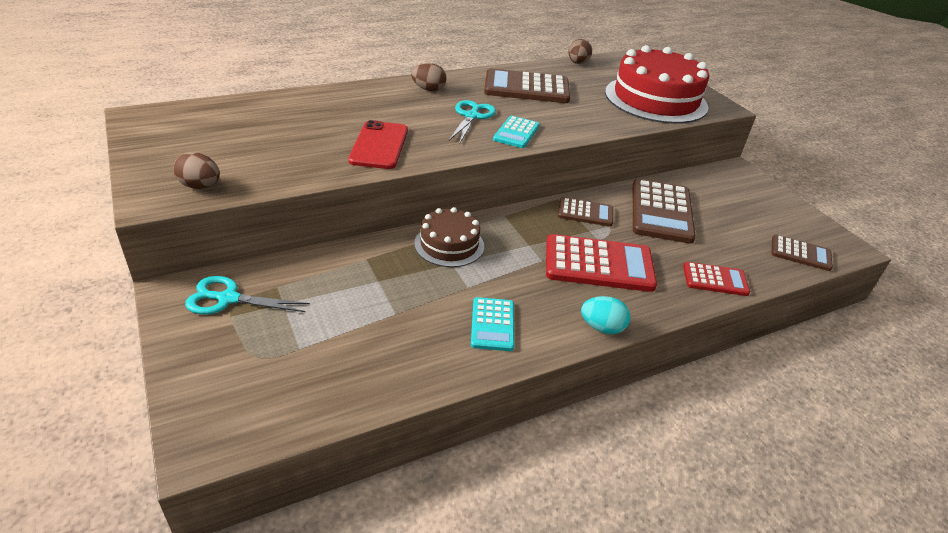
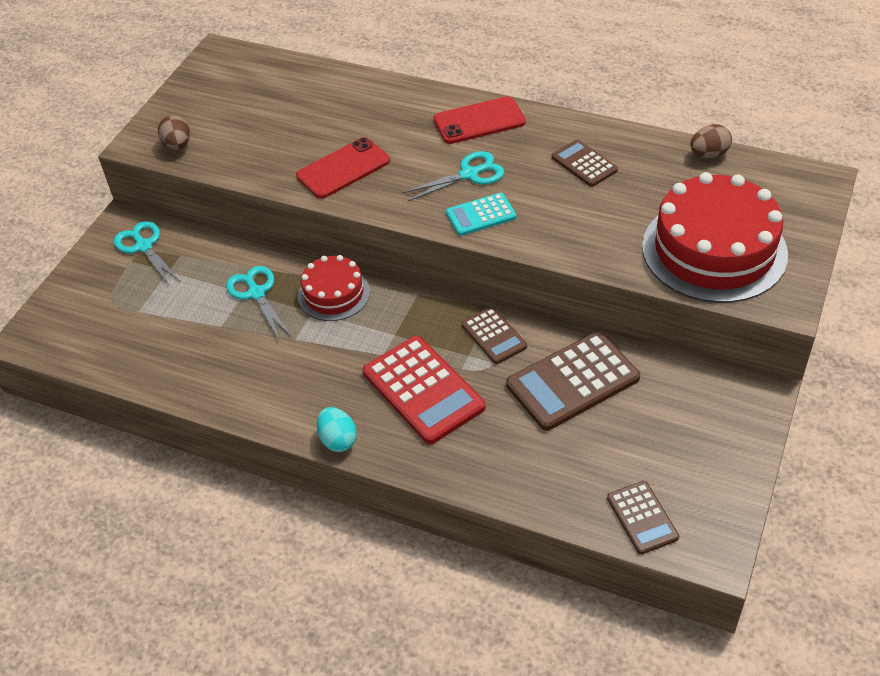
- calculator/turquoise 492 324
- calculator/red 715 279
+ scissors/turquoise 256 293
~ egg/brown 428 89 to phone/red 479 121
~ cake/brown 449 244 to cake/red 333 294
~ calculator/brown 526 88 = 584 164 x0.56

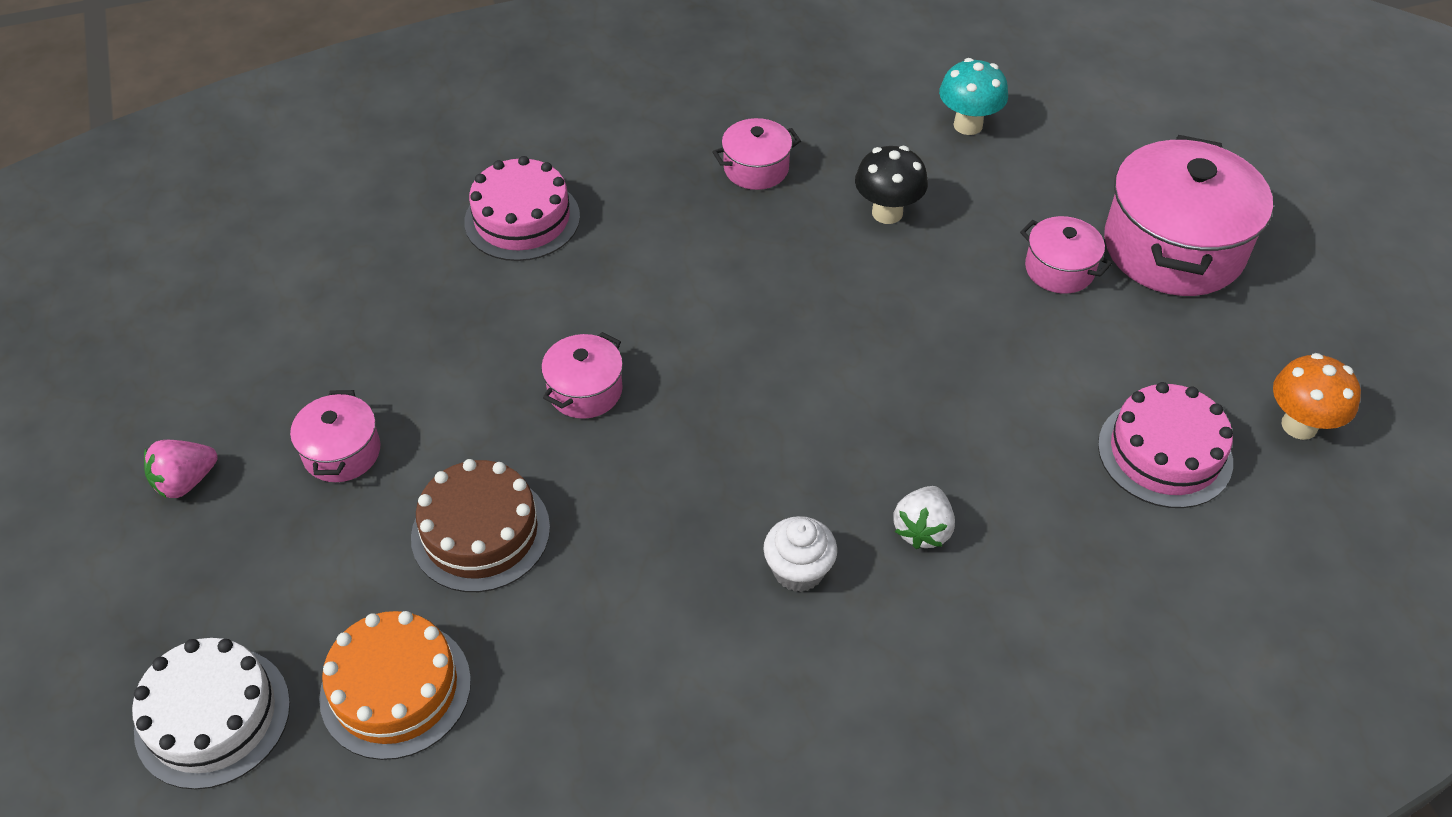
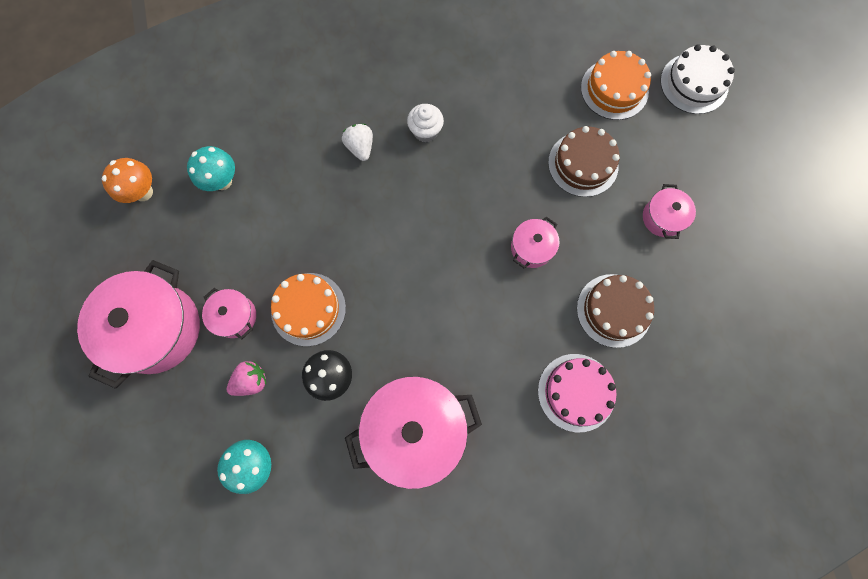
+ cake/orange 308 309
+ cake/brown 614 310
~ strawberry/pink 186 481 to 251 381
~ cake/pink 1164 453 to mushroom/turquoise 222 181
~ strawberry/white 922 530 = 360 147 45 degrees counterclockwise
~ pot/pink 756 168 = 415 429 x2.04

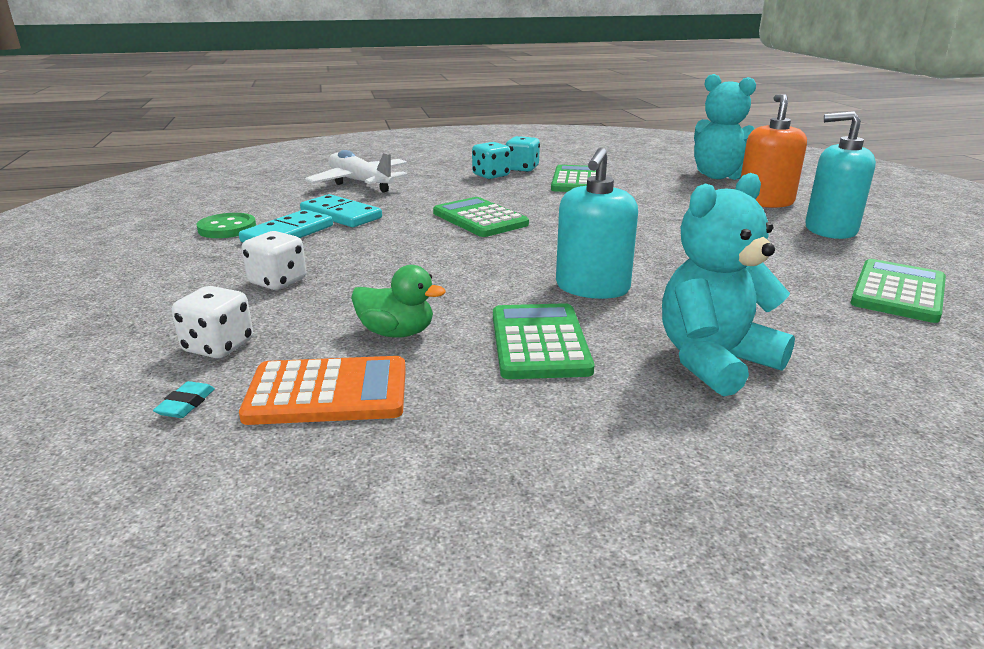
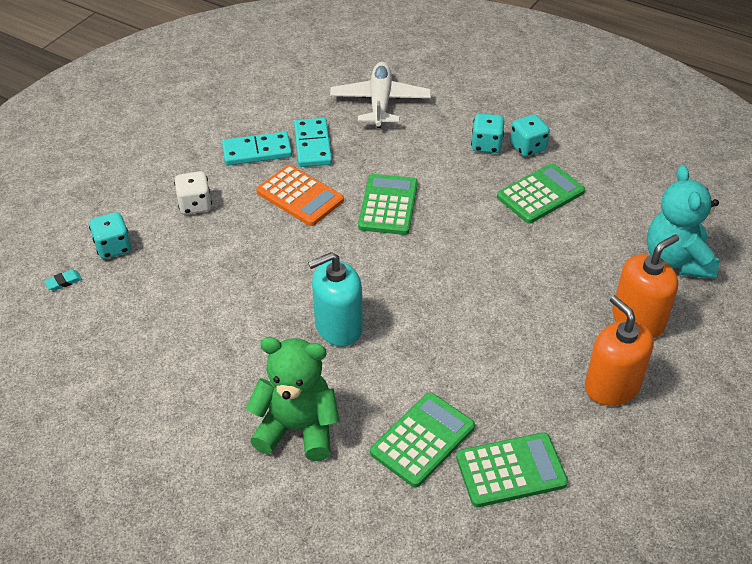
- button/green 227 228
- duck/green 397 333
~ calculator/orange 328 392 to 300 196
~ calculator/green 539 342 to 422 440
~ dice/white 218 347 to dice/turquoise 113 247
~ teddy bear/turquoise 714 361 to teddy bear/green 297 428
~ soap dispenser/turquoise 830 230 to soap dispenser/orange 612 386

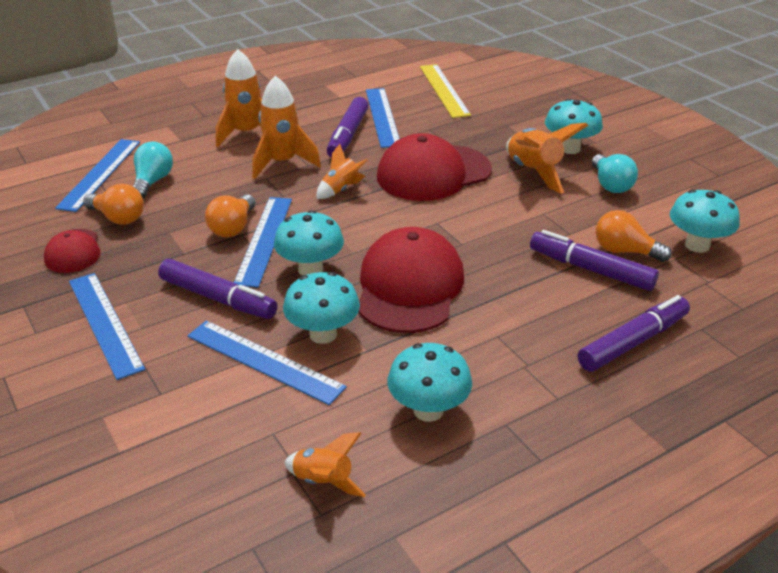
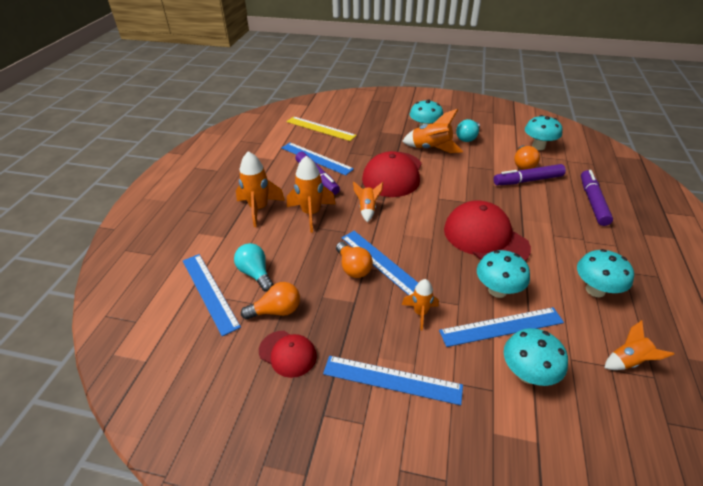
~ mushroom/turquoise 310 269 to 527 373
~ marker/purple 218 298 to rocket/orange 420 313
~ light bulb/turquoise 610 185 = 467 138 90 degrees clockwise
~ light bulb/orange 624 251 = 523 164 60 degrees counterclockwise

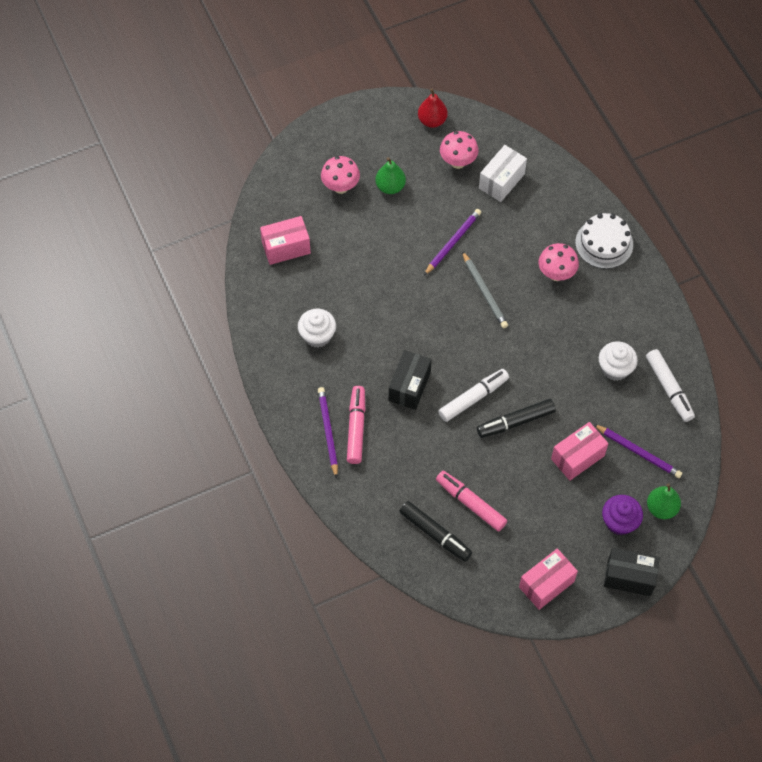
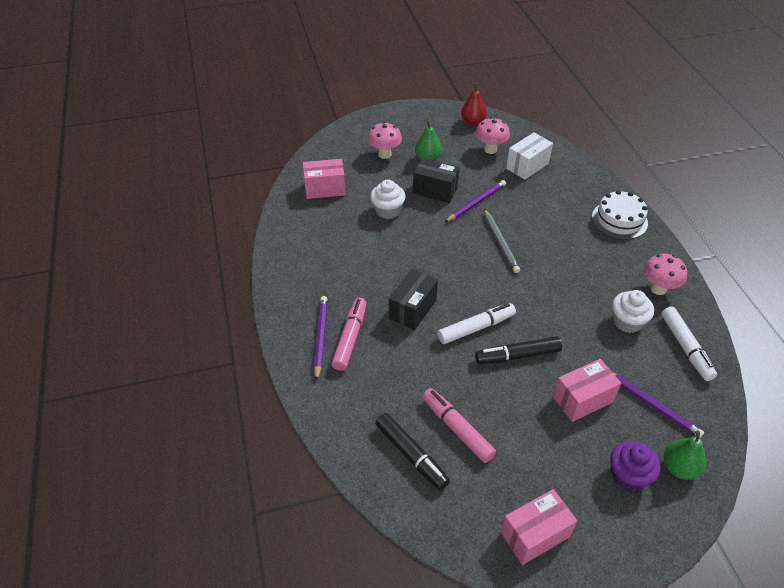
~ cupcake/white 317 336 to 387 211
~ mushroom/pink 556 274 to 658 289
~ box/black 629 577 to 435 190

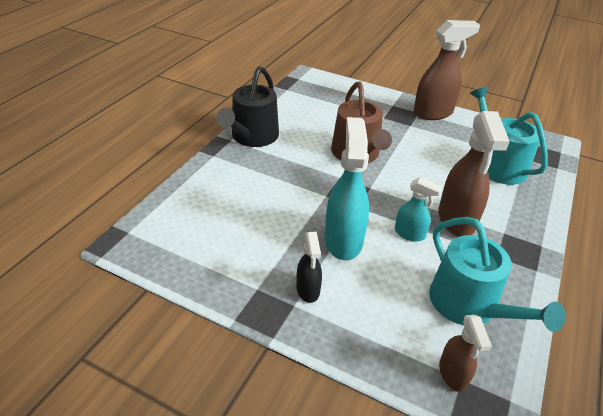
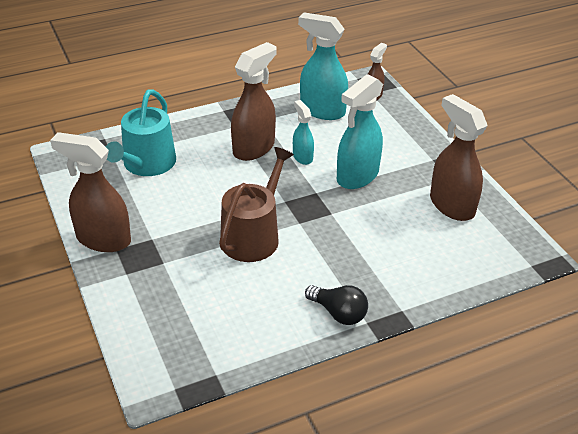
- spray bottle/black 308 290
+ spray bottle/brown 451 205
~ watering can/black 252 137 to light bulb/black 338 313
~ watering can/turquoise 469 305 to spray bottle/turquoise 322 110

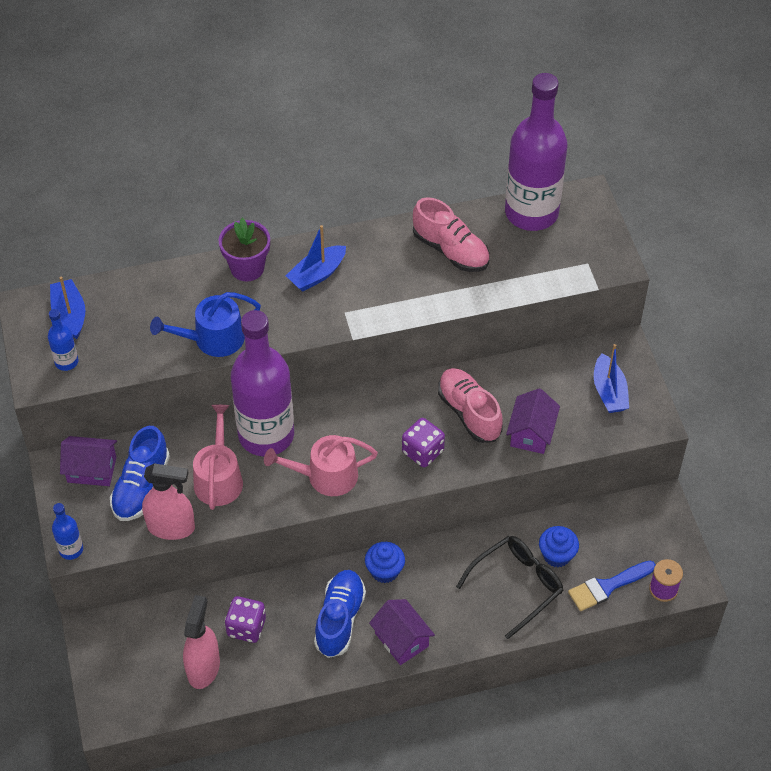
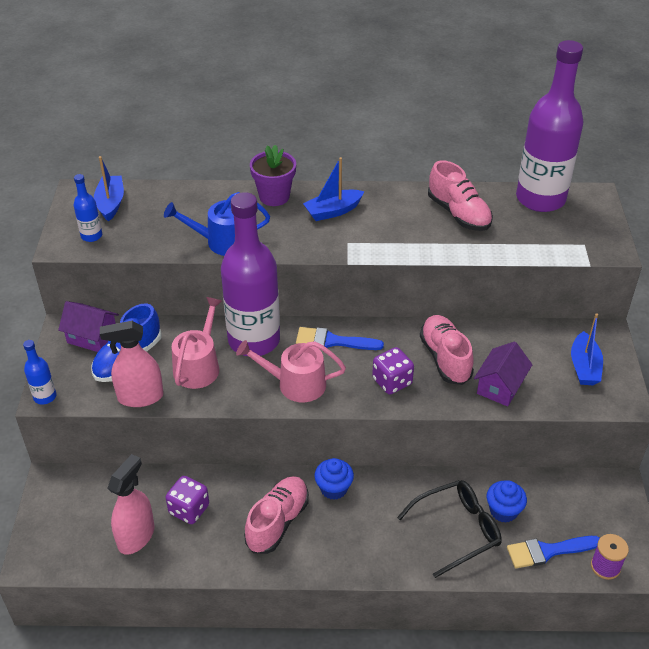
- house/purple 401 640
+ brush/blue 333 341
~ shoe/blue 339 619 to shoe/pink 277 522
~ spray bottle/pink 171 527 = 140 397 150 degrees clockwise

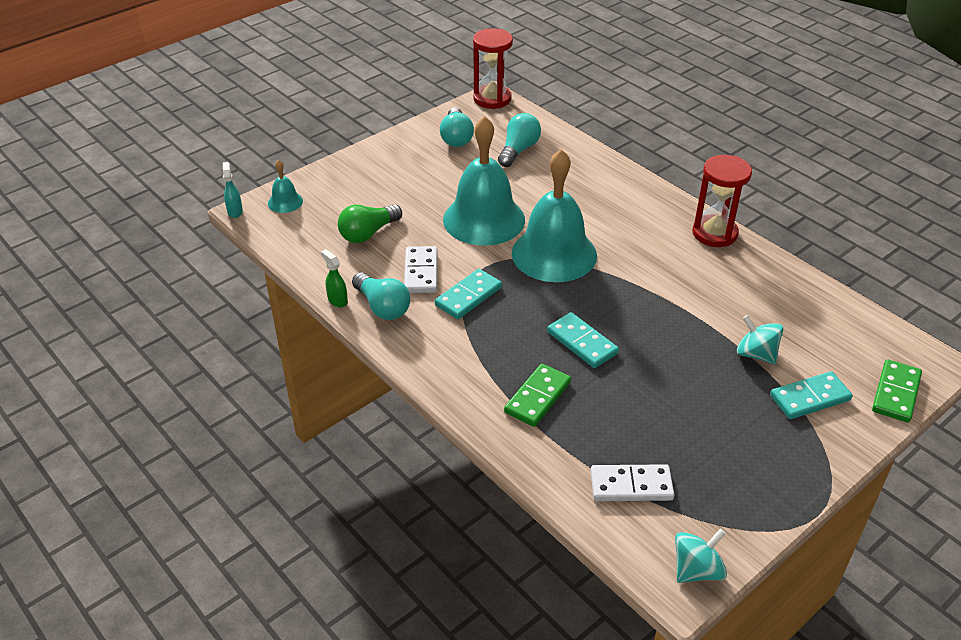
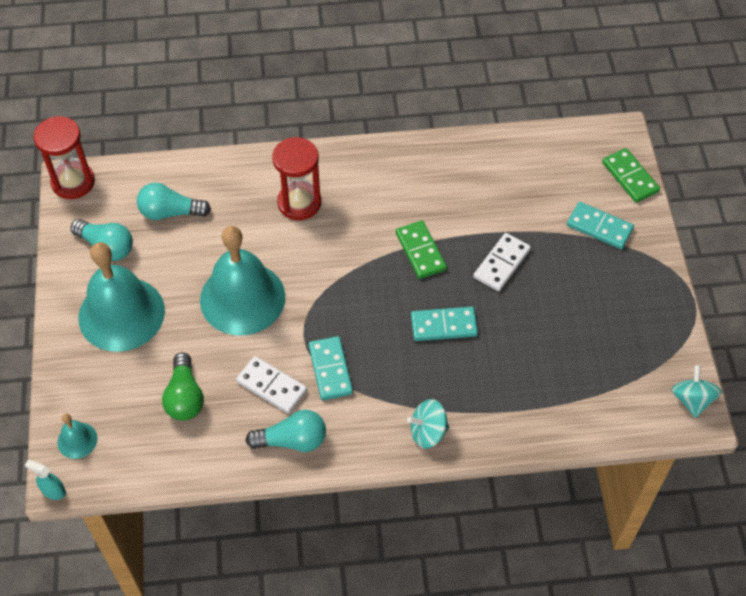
- spray bottle/green 337 300
~ domino/green 537 397 to 420 251
~ bell/turquoise 554 254 to 121 314
~ domino/white 631 486 to 502 264
~ hourglass/red 714 233 to 299 203
~ spinning top/turquoise 756 354 to 428 432
~ light bulb/turquoise 518 150 = 170 212 60 degrees counterclockwise
~ domino/turquoise 810 398 = 599 227 75 degrees counterclockwise

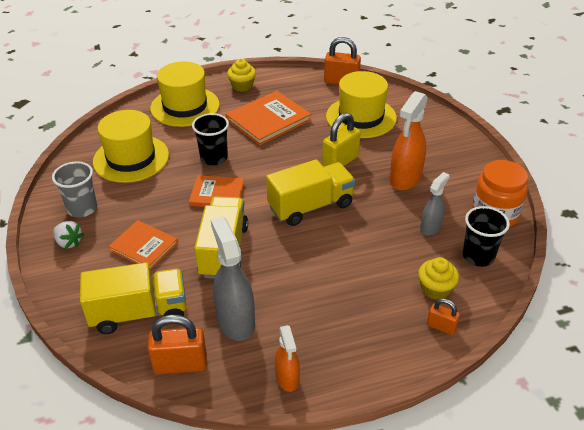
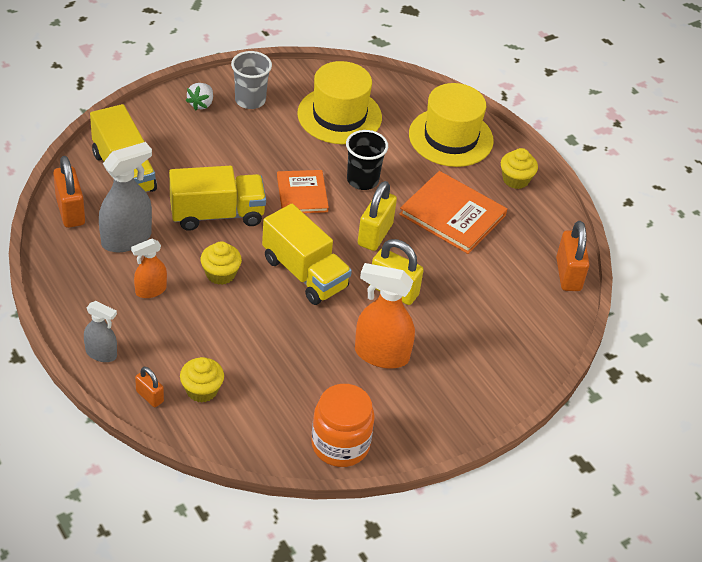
- book/orange 144 246
- hat/yellow 361 117
- cup/black 478 256
+ cupcake/yellow 220 274
+ padlock/yellow 375 234
~ spray bottle/orange 287 378 to 150 290
~ spray bottle/grey 430 227 to 101 353
~ padlock/orange 441 326 = 149 396 60 degrees counterclockwise

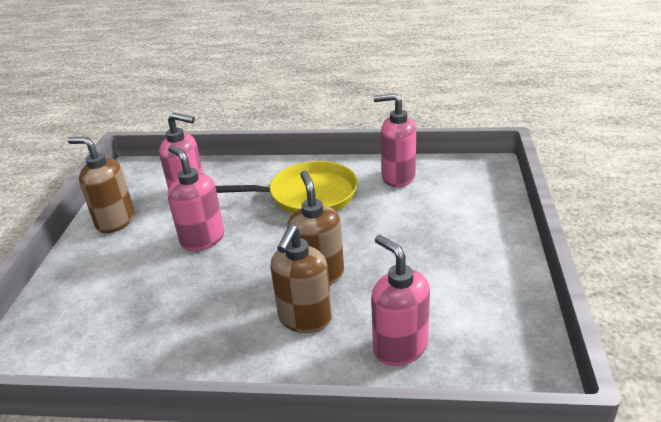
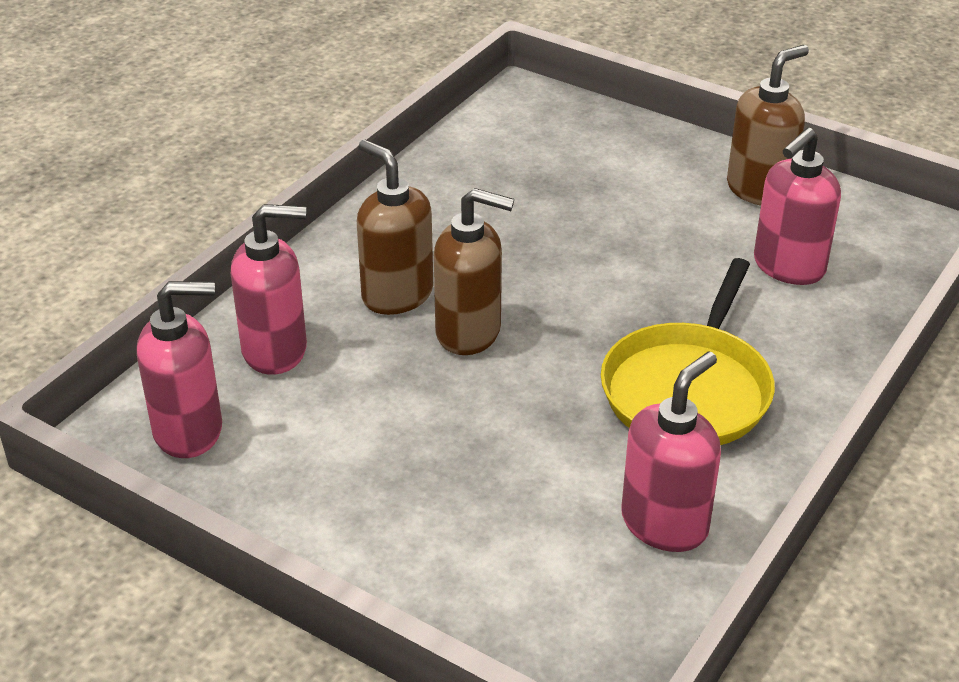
~ soap dispenser/pink 202 239 to 189 431

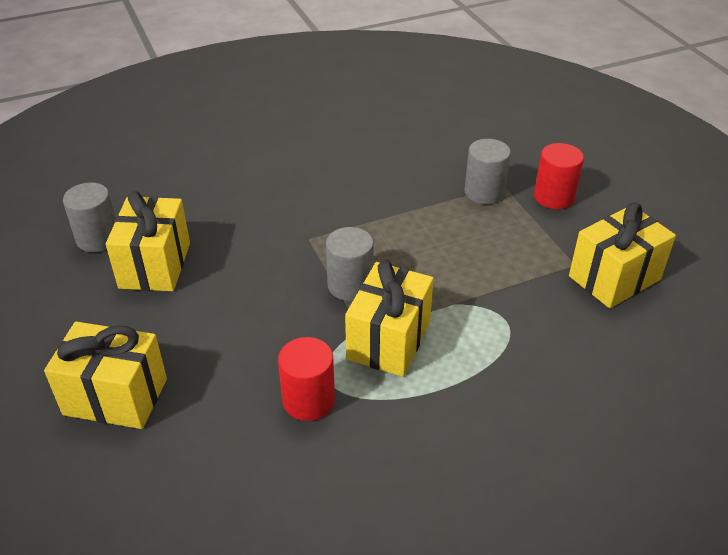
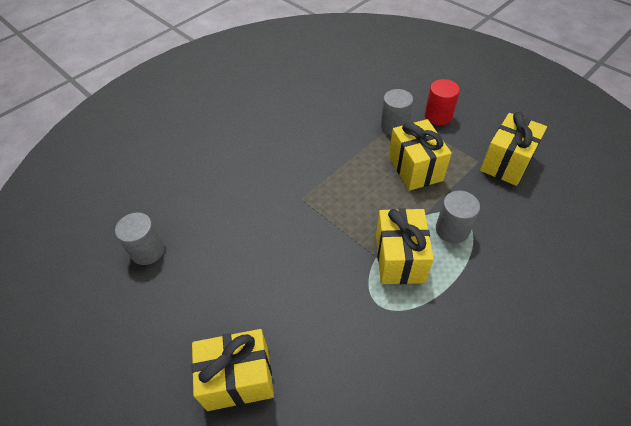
- cylinder/red 308 400
~ gift/yellow 155 265 to 415 168
~ cylinder/grey 350 285 to 452 229

